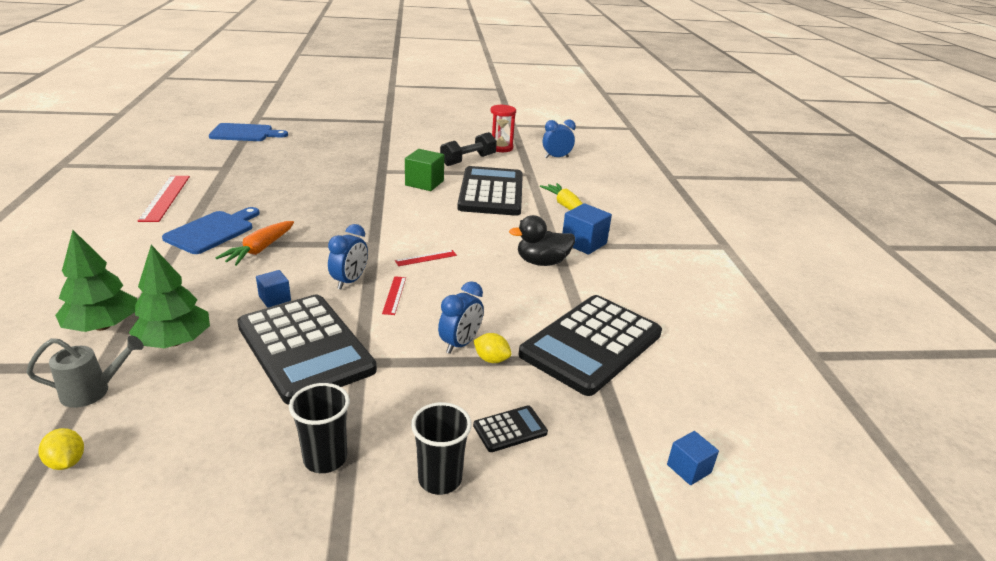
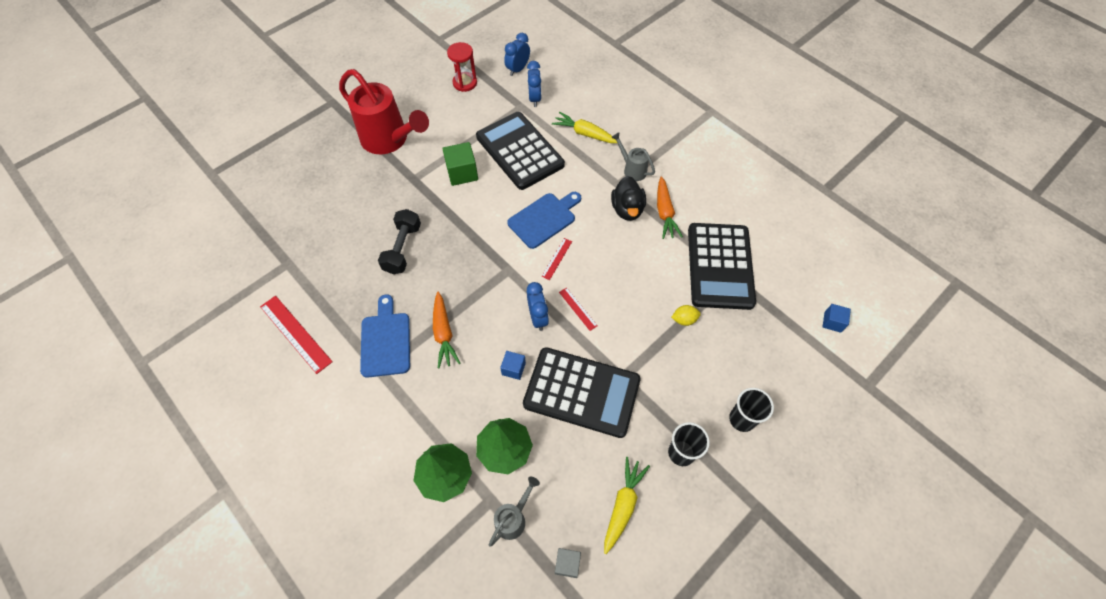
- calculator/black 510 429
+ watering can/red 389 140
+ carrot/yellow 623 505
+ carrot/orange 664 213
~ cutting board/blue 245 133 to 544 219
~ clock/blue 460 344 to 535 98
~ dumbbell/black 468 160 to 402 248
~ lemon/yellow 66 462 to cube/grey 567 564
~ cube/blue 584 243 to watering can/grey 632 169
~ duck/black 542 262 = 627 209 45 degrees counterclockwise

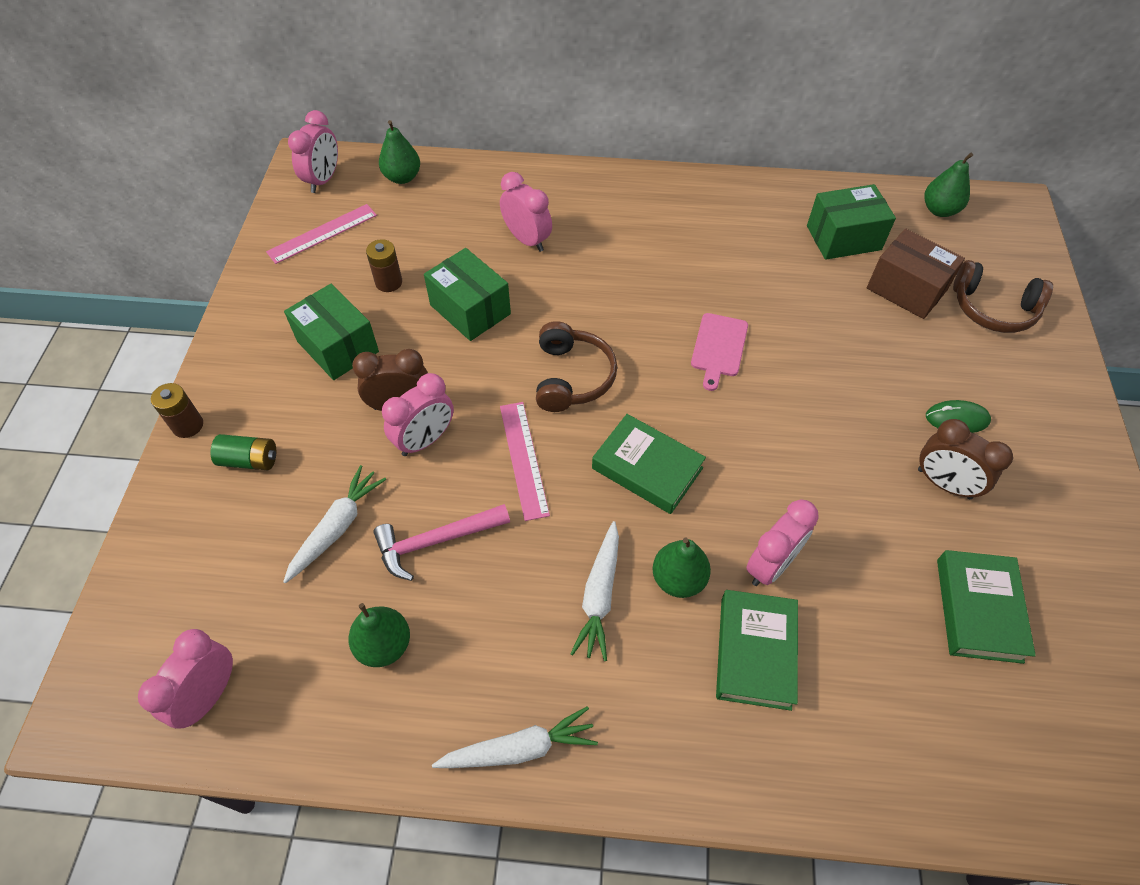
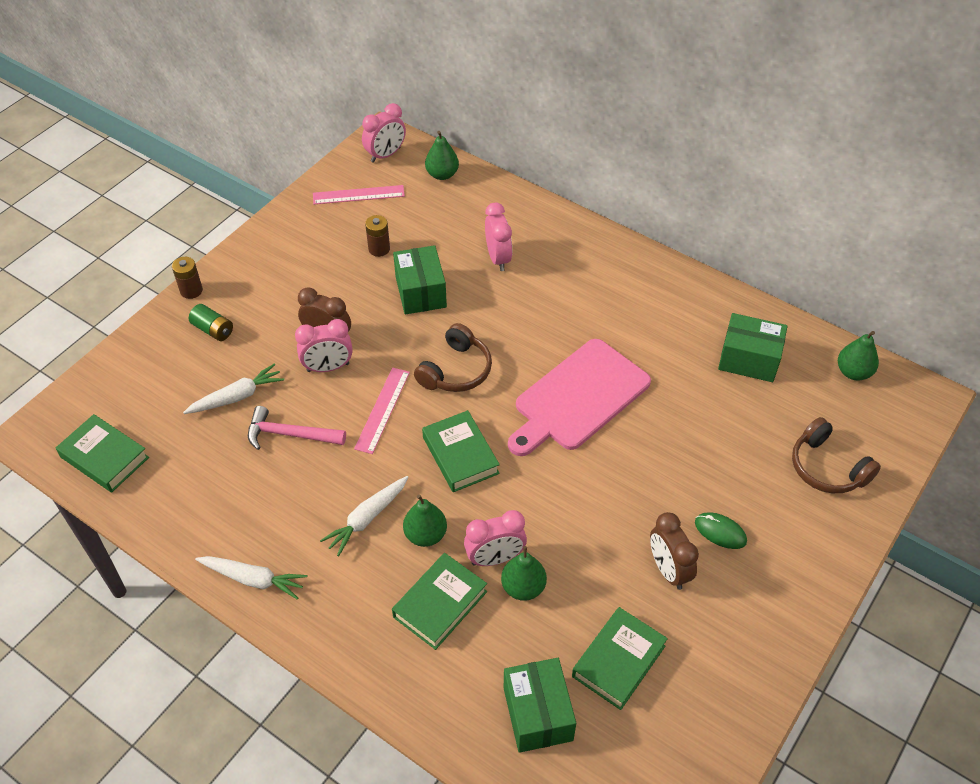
- box/brown 906 289
~ box/green 338 346 to 538 714
~ pear/green 384 645 to 523 587
~ clock/pink 209 695 to book/green 104 457
~ cutting board/pink 718 348 = 578 398 x2.05

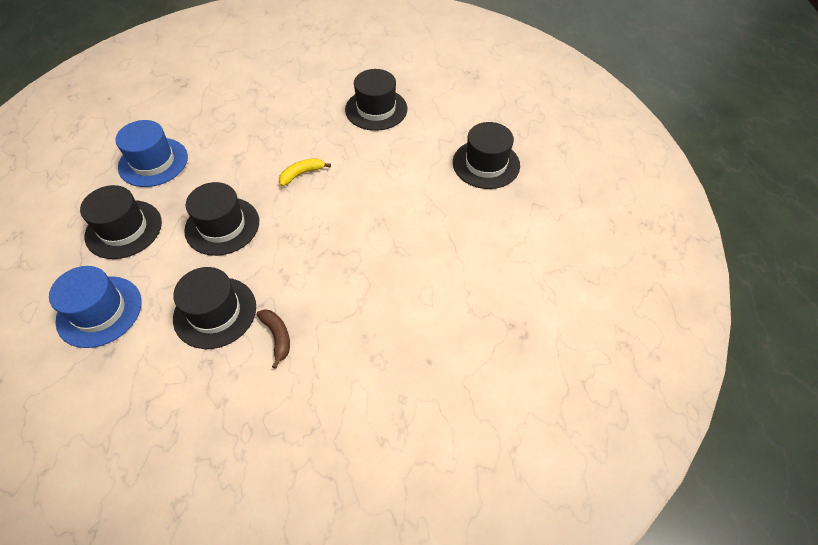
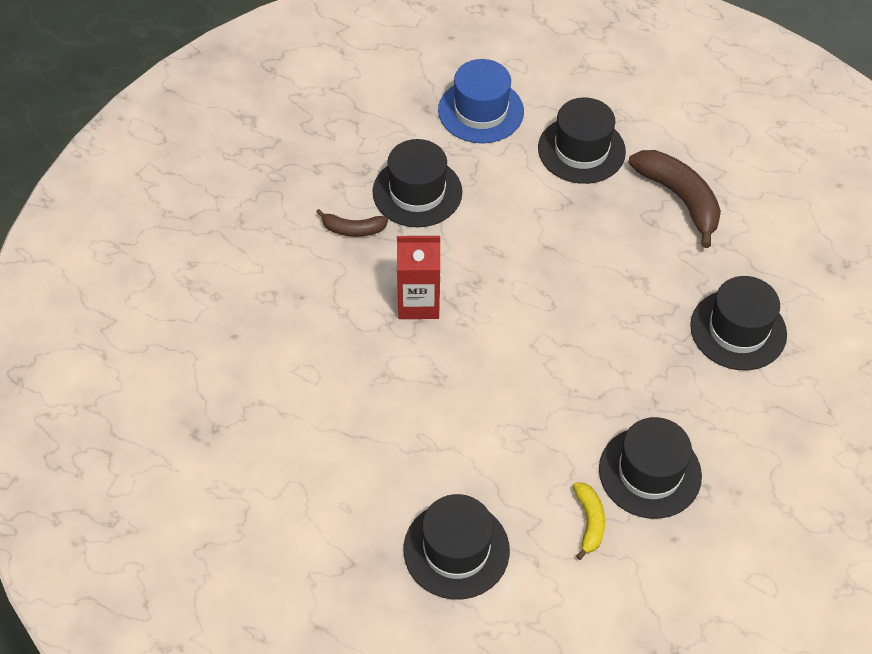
+ carton/red 418 302
~ hat/black 222 226 to 738 330
~ banana/yellow 301 174 to 589 522
~ hat/blue 153 162 to banana/brown 679 198

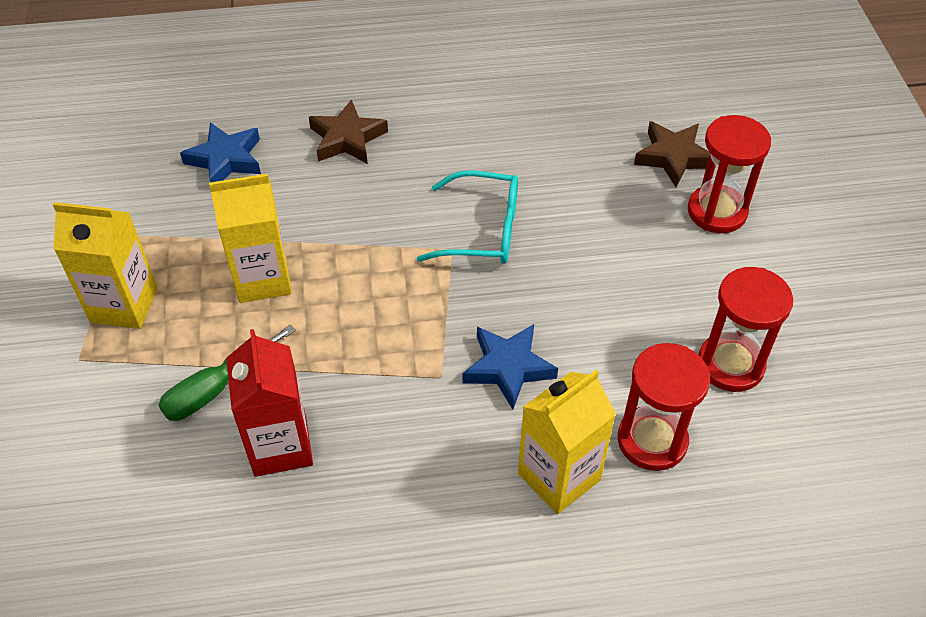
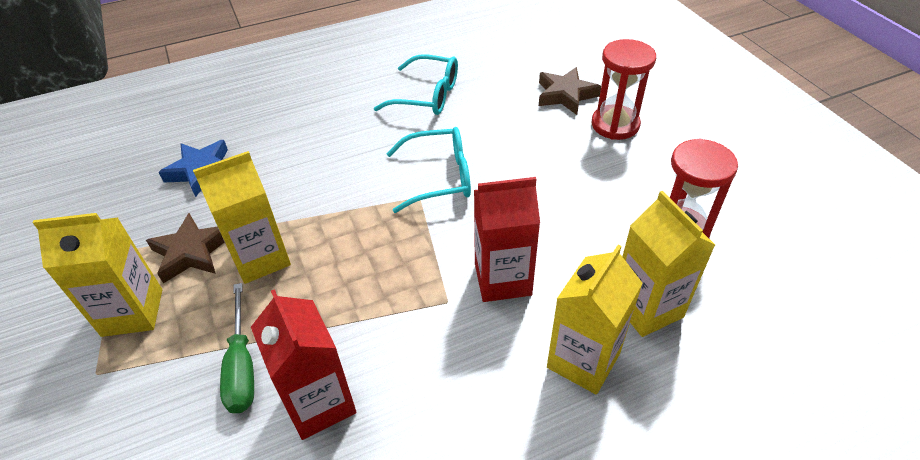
+ glasses/turquoise 427 95
~ star/brown 347 138 to 191 252
~ star/blue 508 368 to carton/red 502 279
~ hourglass/red 652 440 to carton/yellow 647 308
~ screwdriver/green 216 389 = 242 366 45 degrees counterclockwise

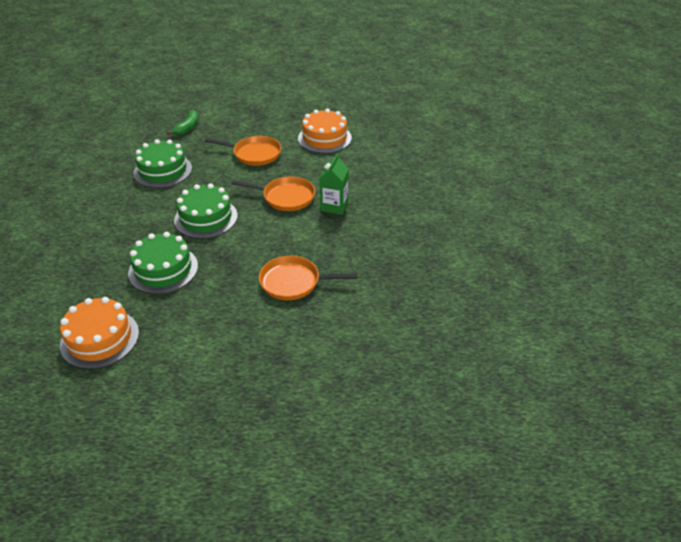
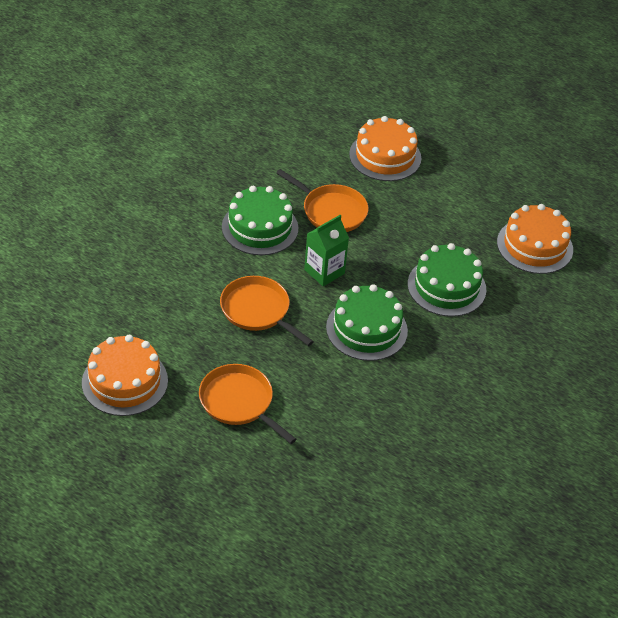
- banana/green 188 127
+ cake/orange 385 156
~ cake/green 163 170 to 260 227
~ carton/green 334 206 to 324 272

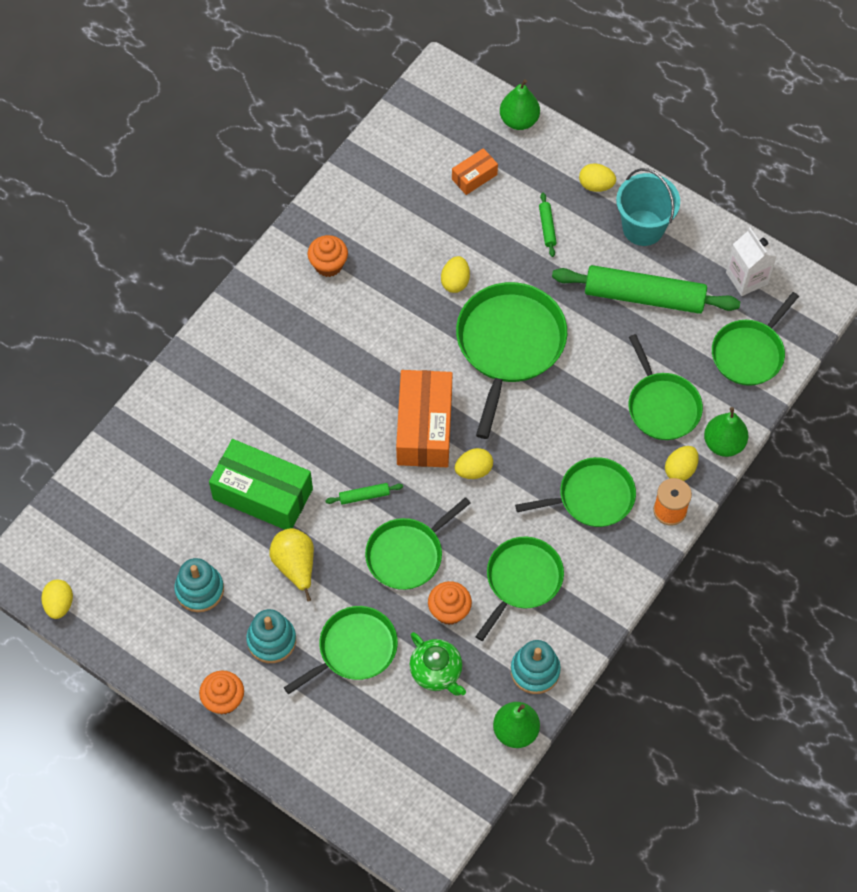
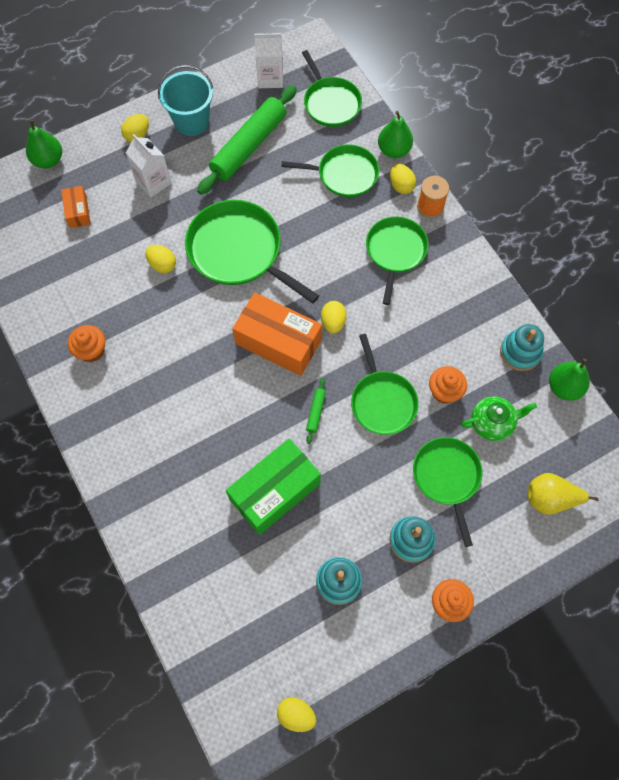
- pan/green 522 580
~ pear/yellow 295 566 to 550 499
~ rolling pin/green 547 227 to carton/white 153 182

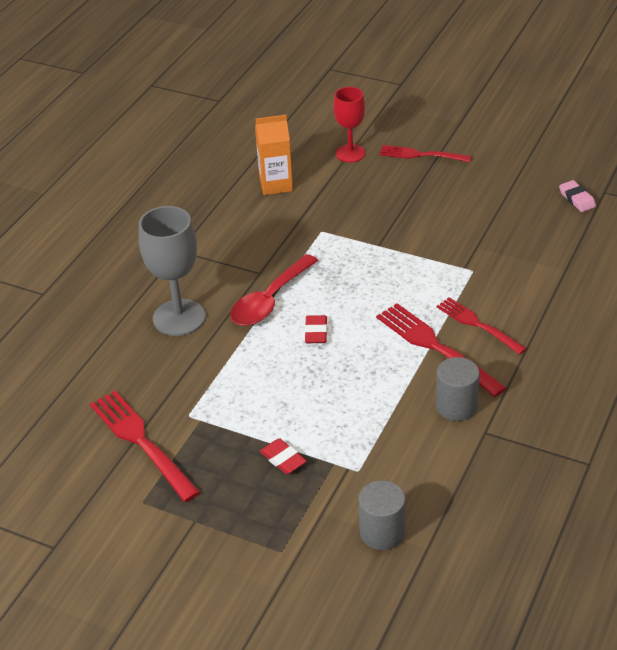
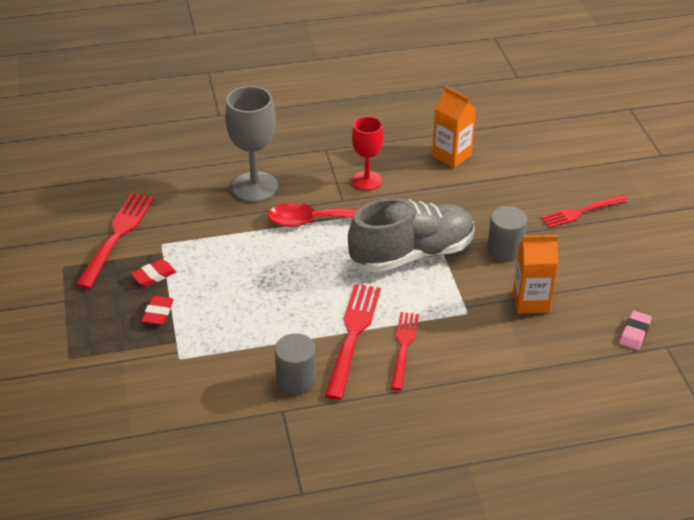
+ shoe/grey 412 254
+ carton/orange 531 301
~ eraser/red 316 332 to 154 276
~ goblet/red 350 153 to 367 181
~ cylinder/grey 382 532 to 505 249
~ fork/red 420 155 = 581 212 90 degrees counterclockwise

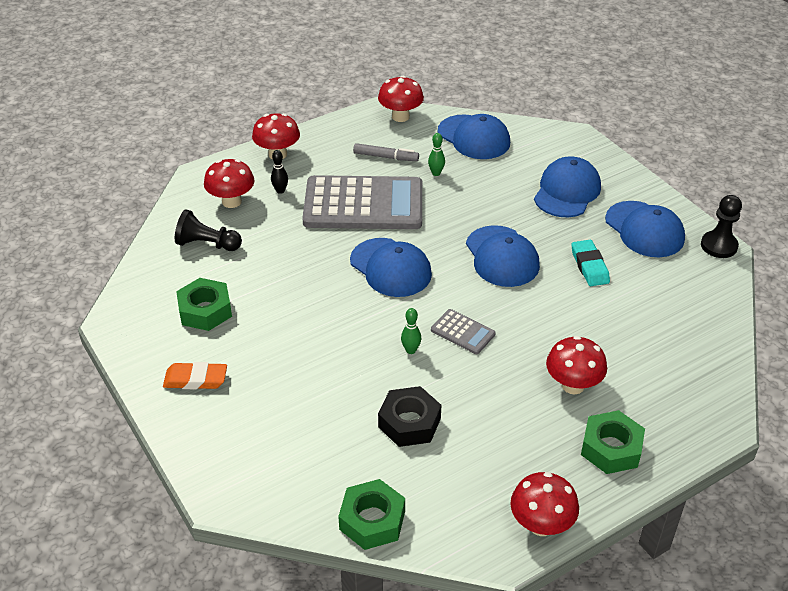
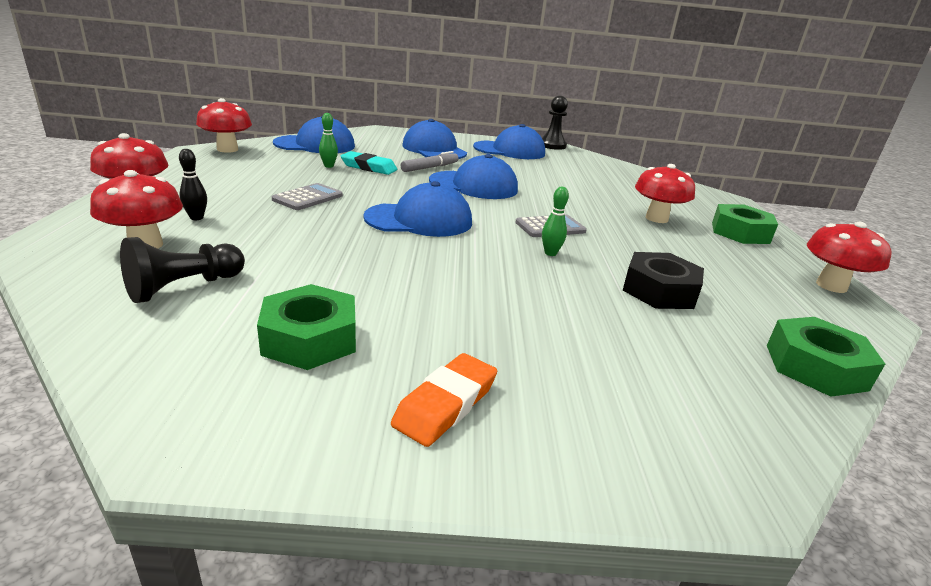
~ marker/grey 386 157 to 430 167
~ eraser/turquoise 589 266 to 369 167
~ calculator/grey 363 204 = 308 198 x0.43

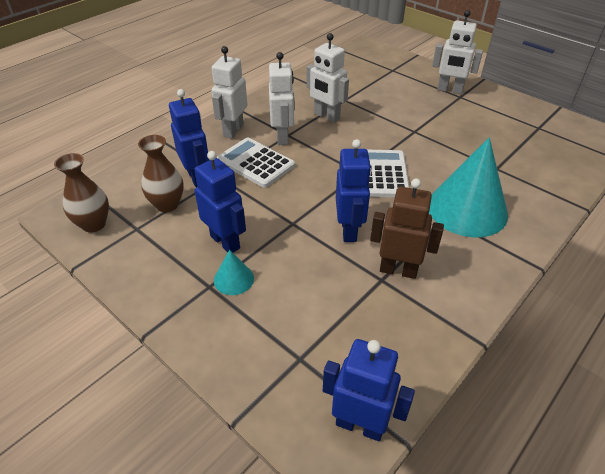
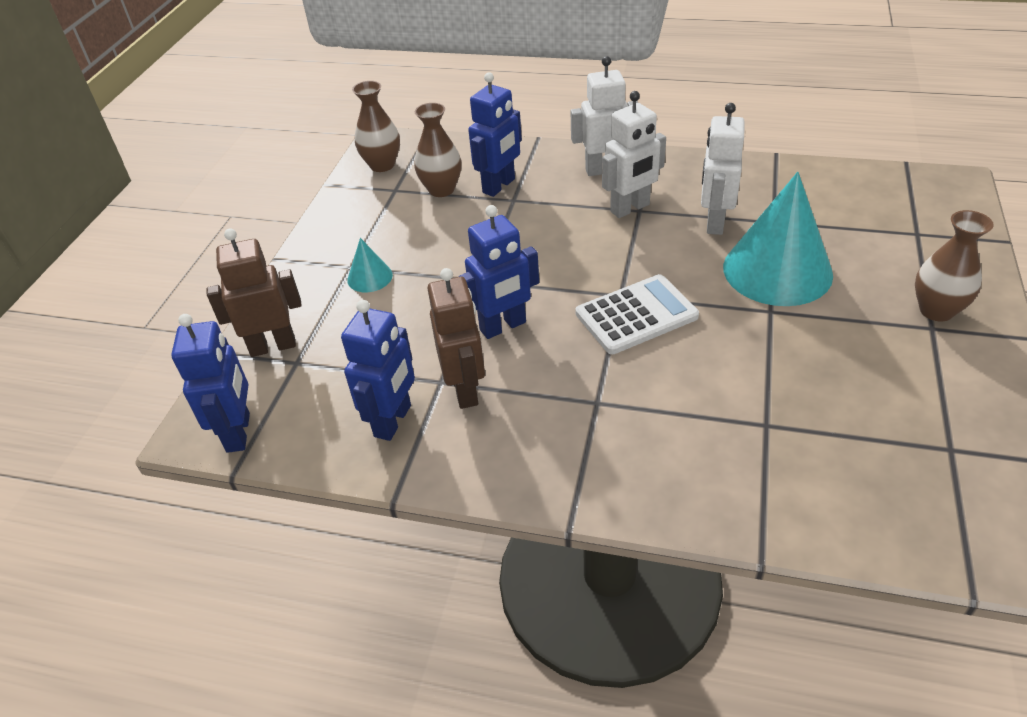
- calculator/white 255 163
+ robot/brown 273 346
~ robot/blue 225 242 to 393 421
~ cone/turquoise 467 209 to 777 270
~ robot/white 449 90 to vase/brown 936 310

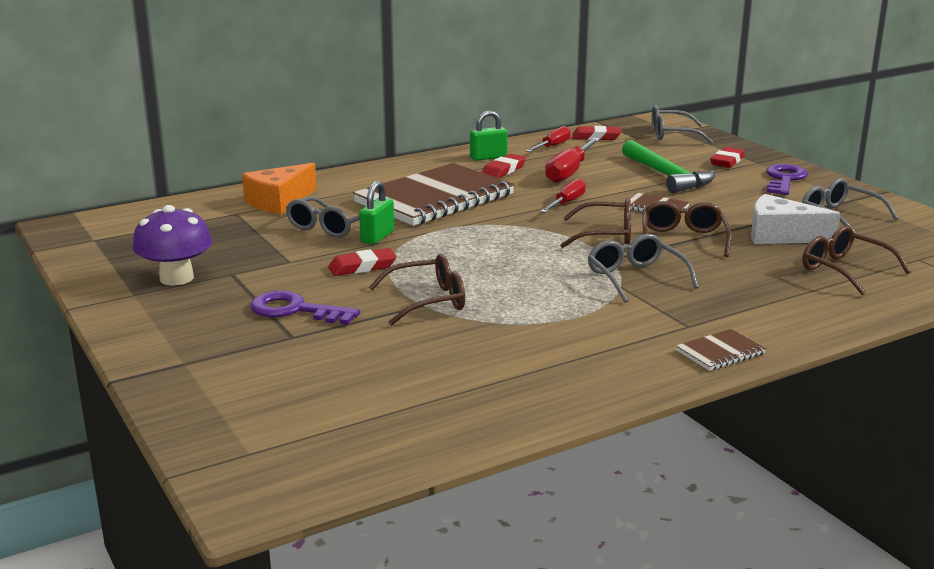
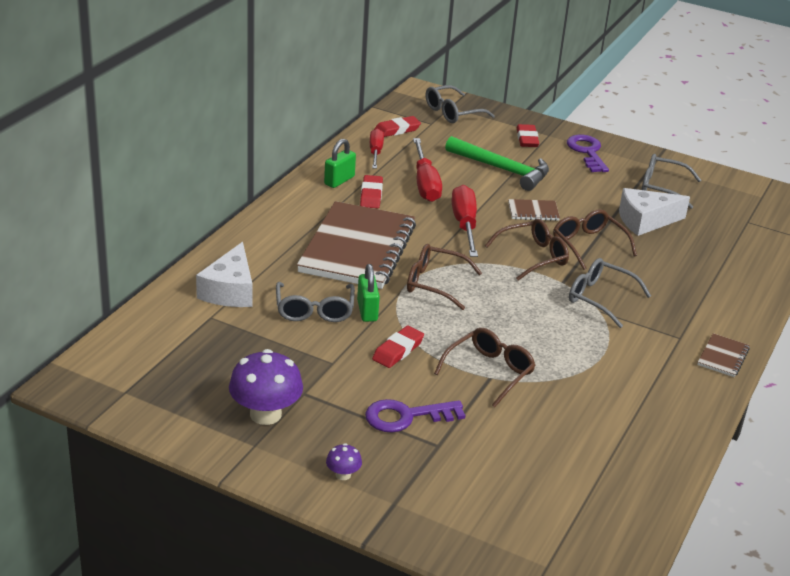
+ mushroom/purple 343 474
~ glasses/brown 845 270 to 435 284
~ cheese/orange 279 202 to cheese/white 230 290
~ screwdriver/red 566 203 = 464 225 x1.52

